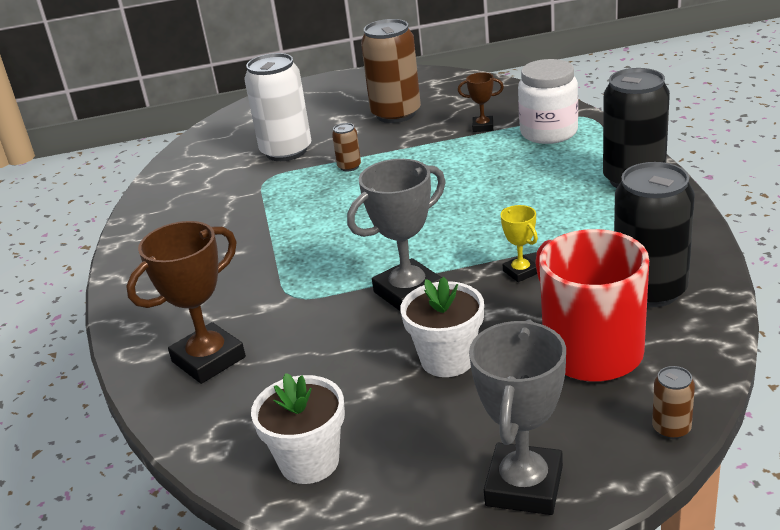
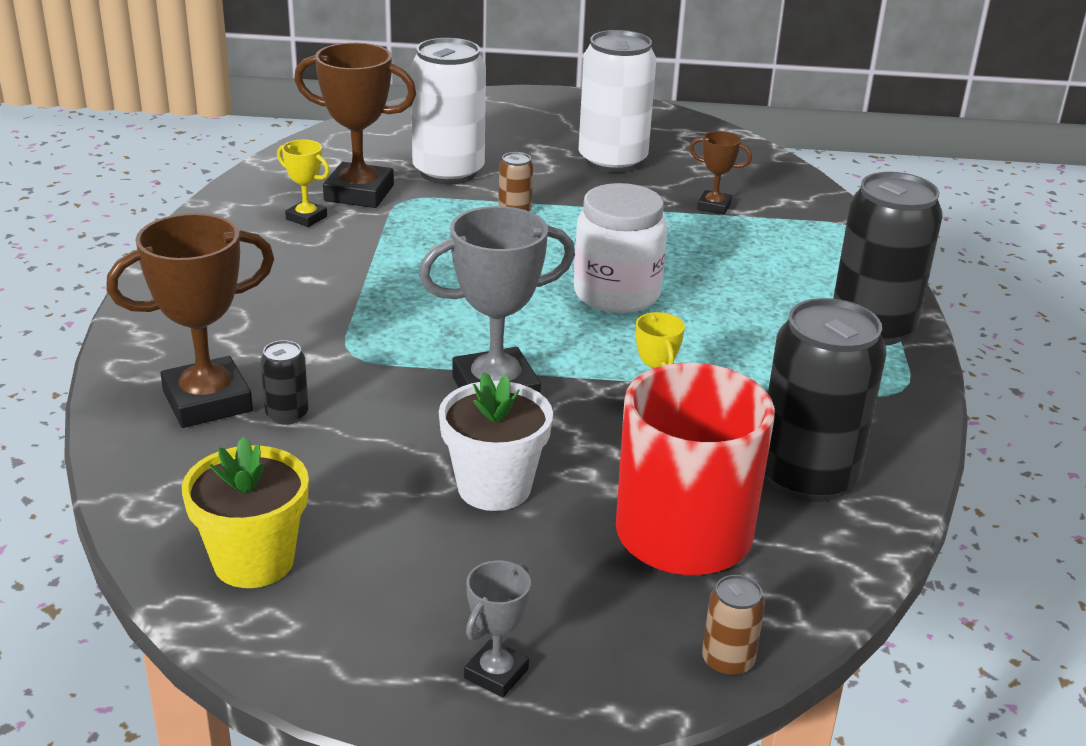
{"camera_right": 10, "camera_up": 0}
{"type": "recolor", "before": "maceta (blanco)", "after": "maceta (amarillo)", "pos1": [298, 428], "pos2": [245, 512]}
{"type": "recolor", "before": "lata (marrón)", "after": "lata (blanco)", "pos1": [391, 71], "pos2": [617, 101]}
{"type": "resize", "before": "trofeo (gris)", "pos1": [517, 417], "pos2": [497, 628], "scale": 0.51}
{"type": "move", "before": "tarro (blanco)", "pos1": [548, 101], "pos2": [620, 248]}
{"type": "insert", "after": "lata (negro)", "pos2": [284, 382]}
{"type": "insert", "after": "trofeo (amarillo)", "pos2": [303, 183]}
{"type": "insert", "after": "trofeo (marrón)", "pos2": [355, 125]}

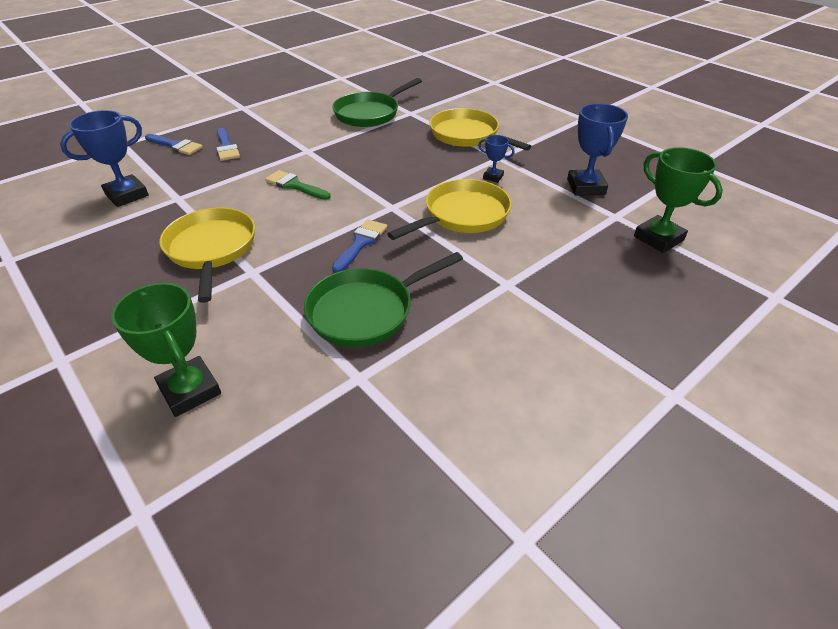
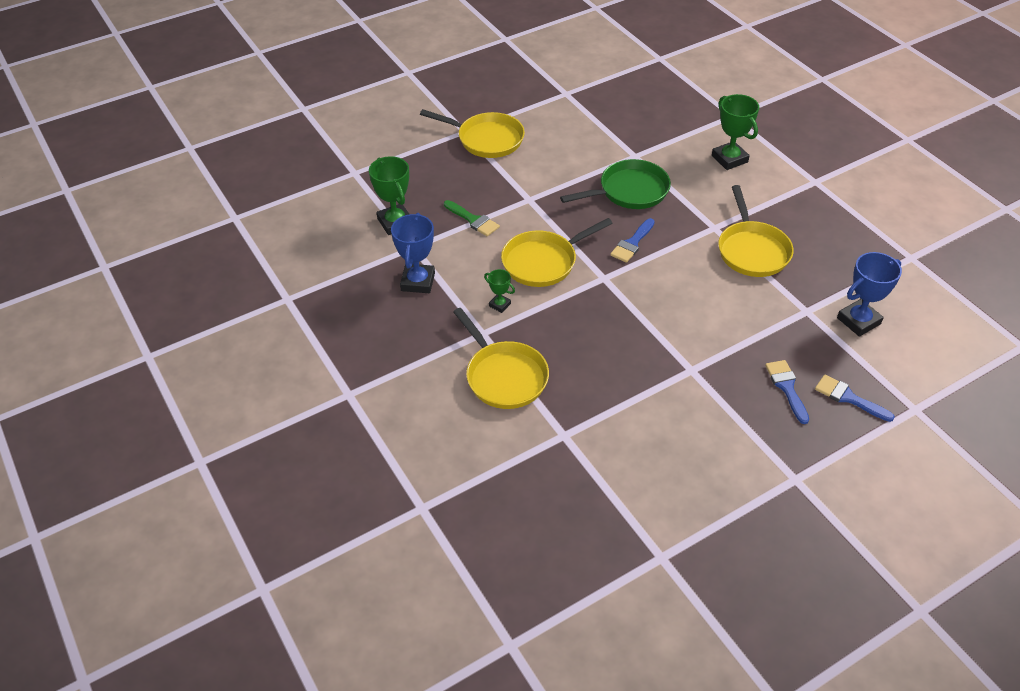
{"camera_right": -170, "camera_up": 5}
{"type": "move", "before": "pincel (verde)", "pos1": [298, 185], "pos2": [472, 218]}
{"type": "delete", "before": "sartén (verde)", "pos1": [377, 102]}
{"type": "recolor", "before": "trofeo (azul)", "after": "trofeo (verde)", "pos1": [496, 159], "pos2": [499, 291]}
{"type": "insert", "after": "sartén (amarillo)", "pos2": [472, 133]}

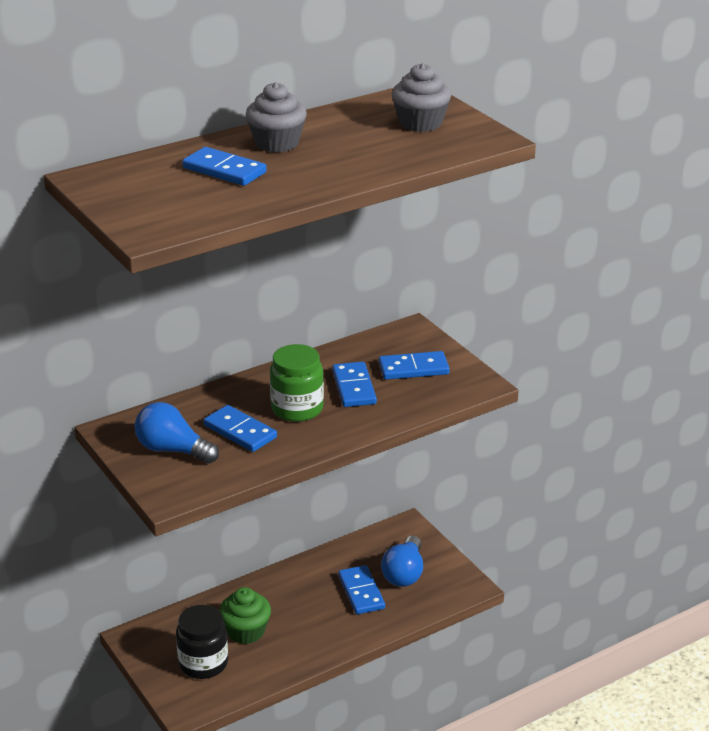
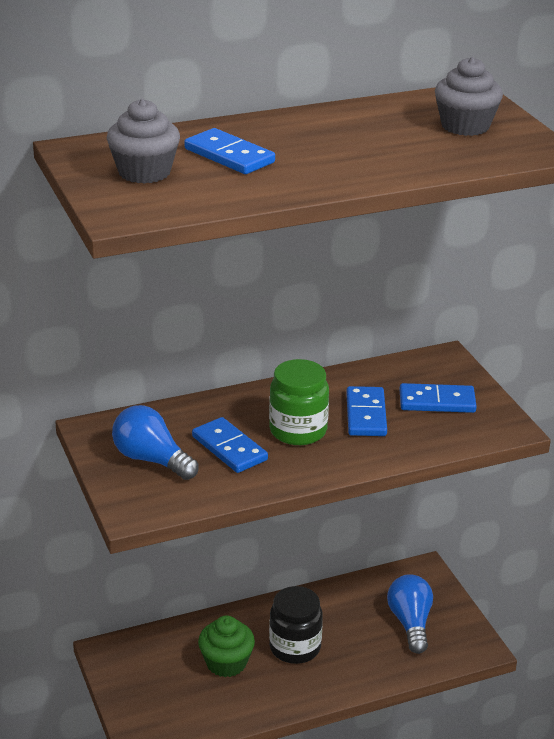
{"camera_right": 10, "camera_up": 0}
{"type": "move", "before": "tarro (negro)", "pos1": [202, 642], "pos2": [296, 625]}
{"type": "move", "before": "magdalena (gris)", "pos1": [276, 117], "pos2": [143, 141]}
{"type": "delete", "before": "ficha de dominó (azul)", "pos1": [361, 589]}
{"type": "rotate", "before": "bombilla (azul)", "pos1": [402, 561], "pos2": [410, 614], "turn": 150}

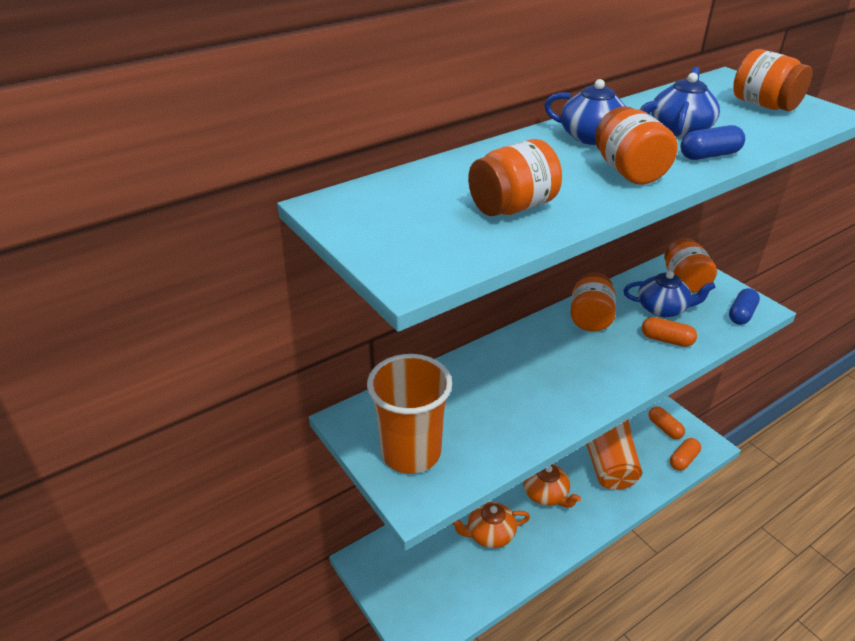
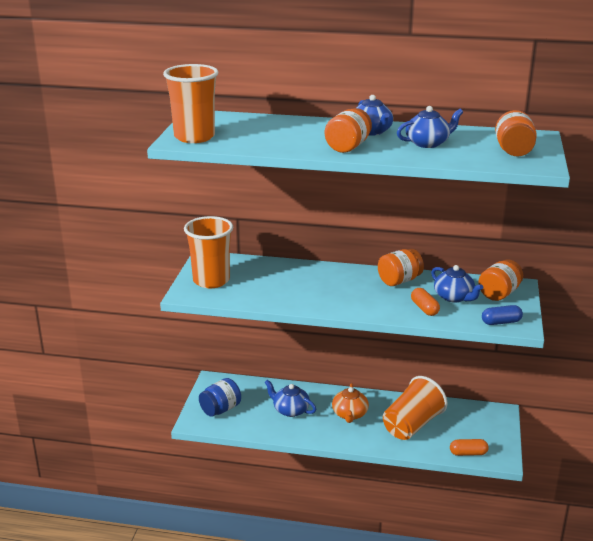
{"camera_right": 45, "camera_up": -10}
{"type": "recolor", "before": "tetera (naranja)", "after": "tetera (azul)", "pos1": [491, 525], "pos2": [290, 398]}
{"type": "delete", "before": "tarro (naranja)", "pos1": [515, 177]}
{"type": "delete", "before": "cápsula (naranja)", "pos1": [667, 422]}
{"type": "delete", "before": "cápsula (azul)", "pos1": [712, 142]}
{"type": "insert", "after": "vaso (naranja)", "pos2": [190, 103]}
{"type": "insert", "after": "tarro (azul)", "pos2": [220, 397]}

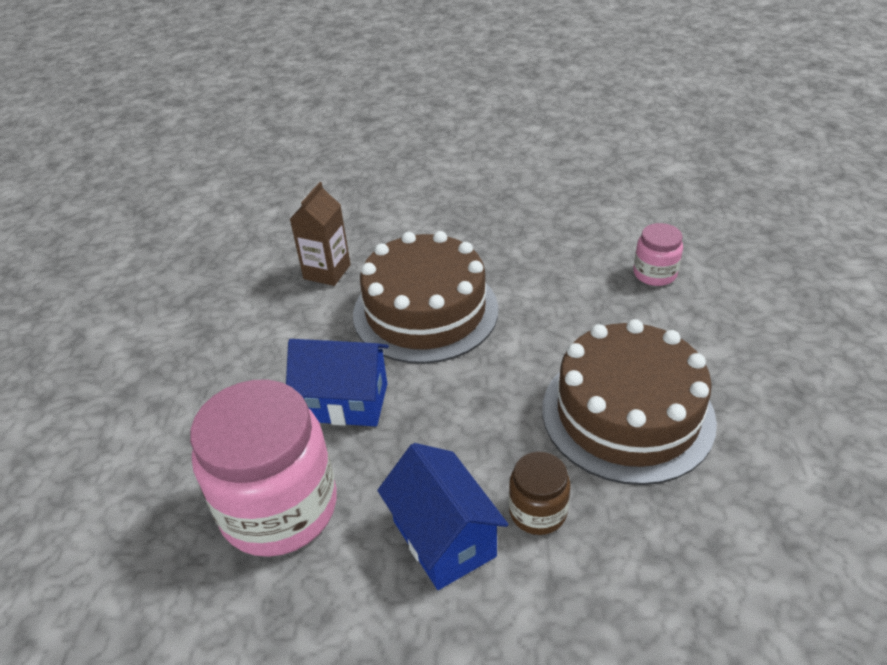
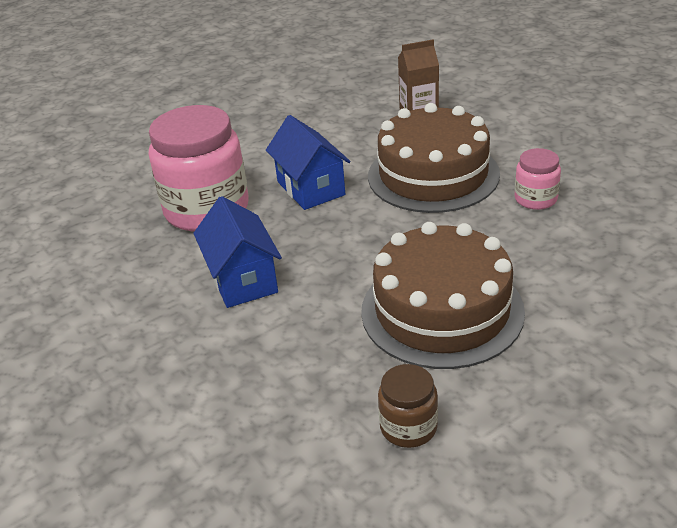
{"camera_right": 55, "camera_up": -5}
{"type": "rotate", "before": "casa (azul)", "pos1": [442, 516], "pos2": [237, 252], "turn": -45}
{"type": "move", "before": "tarro (marrón)", "pos1": [539, 493], "pos2": [408, 406]}
{"type": "move", "before": "tarro (rosa)", "pos1": [658, 254], "pos2": [538, 179]}

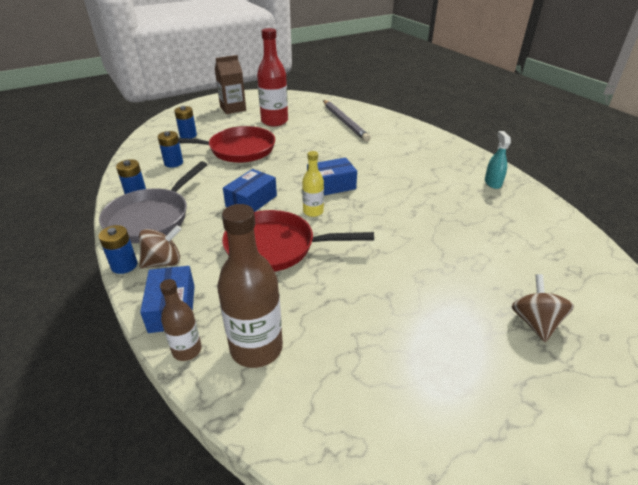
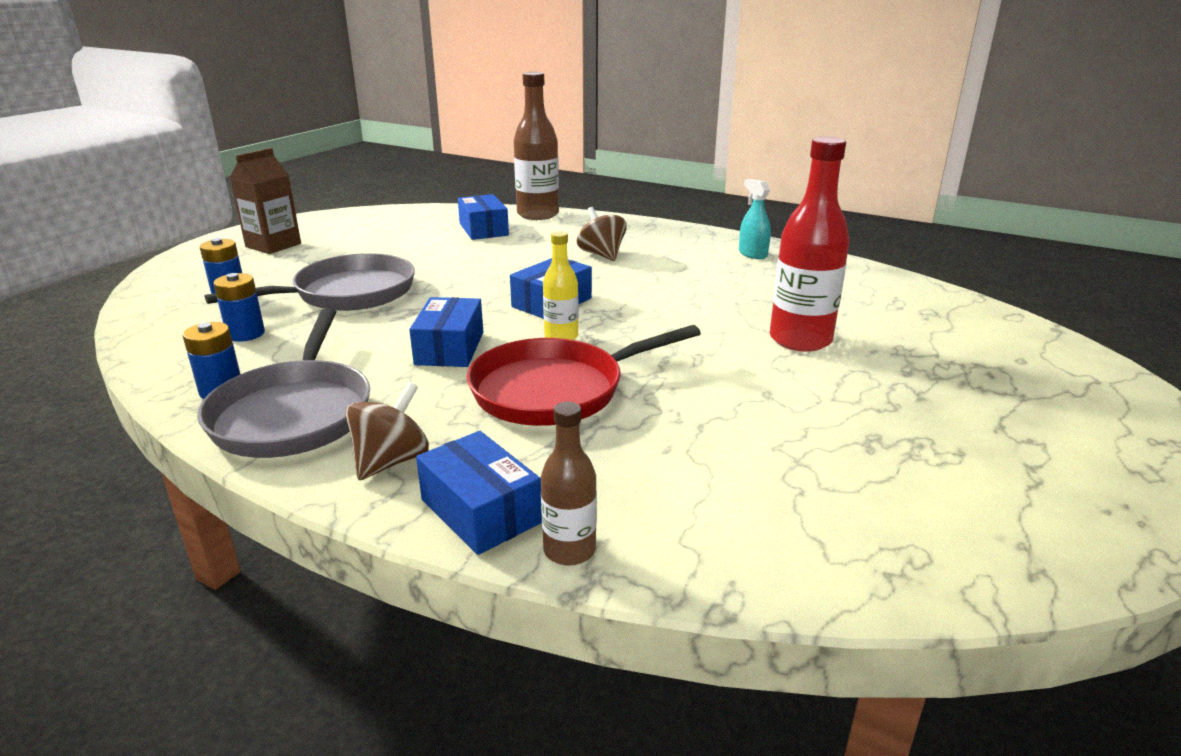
{"camera_right": -30, "camera_up": -10}
{"type": "delete", "before": "pila (azul)", "pos1": [118, 249]}
{"type": "recolor", "before": "sartén (rojo)", "after": "sartén (gris)", "pos1": [226, 144], "pos2": [310, 282]}
{"type": "move", "before": "botella (marrón)", "pos1": [250, 286], "pos2": [536, 146]}
{"type": "move", "before": "botella (rojo)", "pos1": [272, 77], "pos2": [810, 244]}
{"type": "replace", "before": "lápiz (gris)", "after": "caja (azul)", "pos1": [347, 121], "pos2": [483, 217]}
{"type": "move", "before": "peonza (marrón)", "pos1": [543, 308], "pos2": [602, 234]}

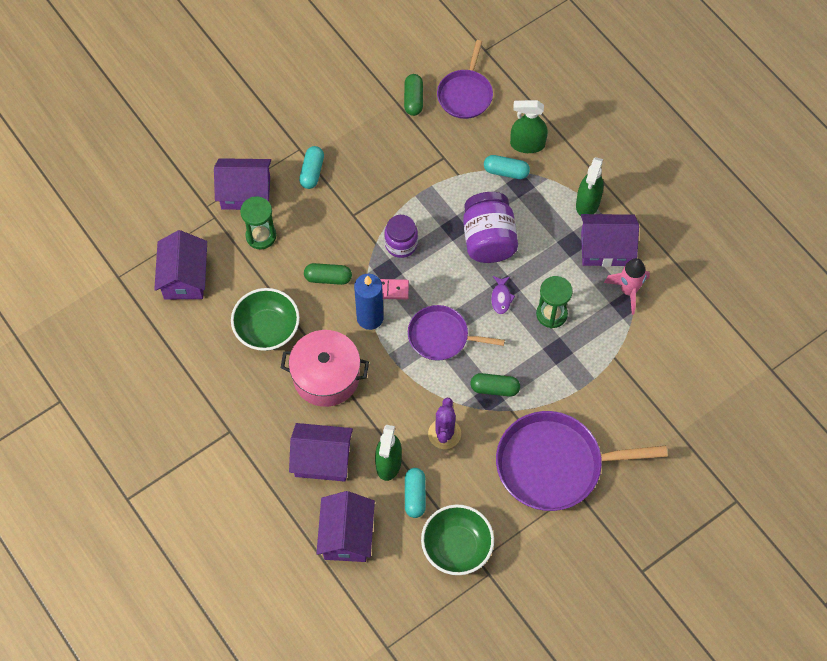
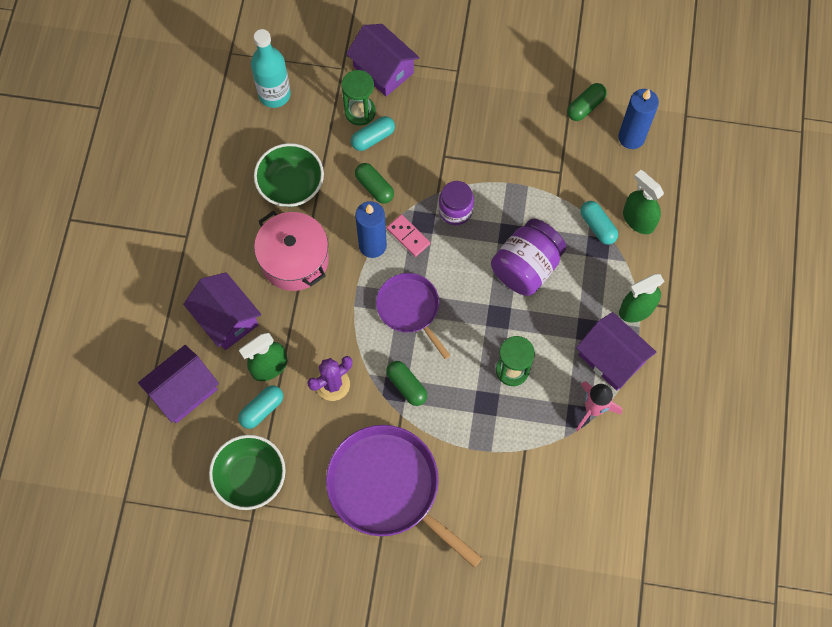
{"camera_right": 45, "camera_up": 5}
{"type": "replace", "before": "casa (morado)", "after": "botella (turquesa)", "pos1": [180, 264], "pos2": [271, 68]}
{"type": "move", "before": "cápsula (turquesa)", "pos1": [311, 167], "pos2": [373, 133]}
{"type": "replace", "before": "sartén (morado)", "after": "vela (azul)", "pos1": [465, 79], "pos2": [638, 119]}
{"type": "delete", "before": "pez (morado)", "pos1": [503, 295]}

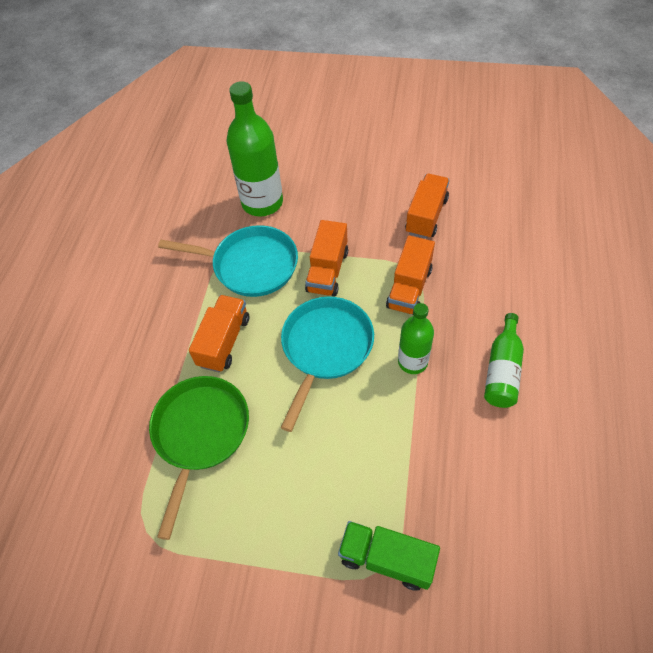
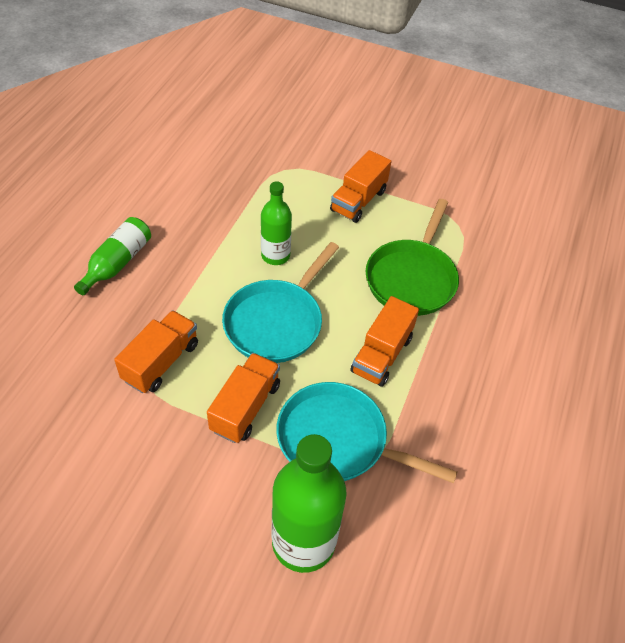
{"camera_right": -175, "camera_up": -5}
{"type": "delete", "before": "camión (verde)", "pos1": [389, 556]}
{"type": "move", "before": "botella (verde)", "pos1": [416, 338], "pos2": [276, 223]}
{"type": "move", "before": "camión (naranja)", "pos1": [427, 206], "pos2": [360, 186]}

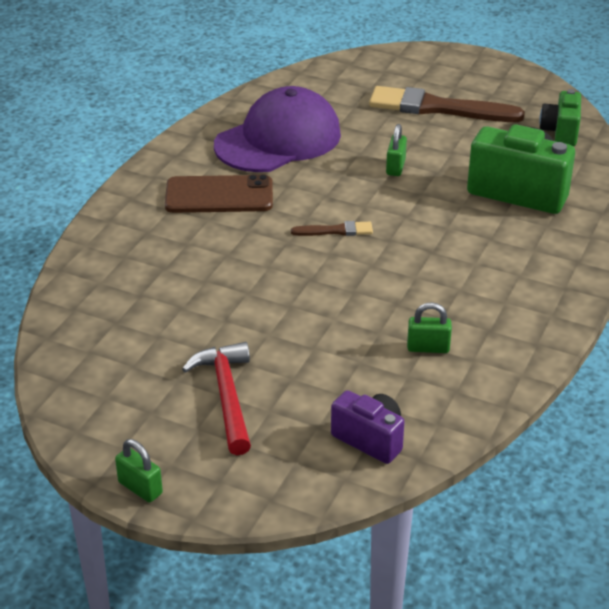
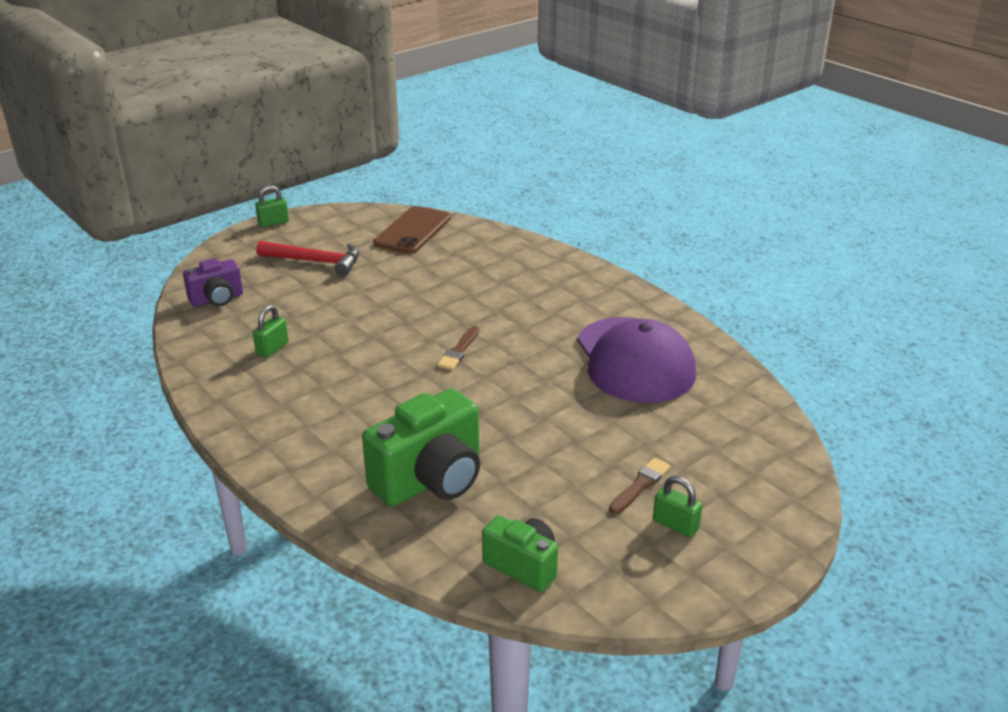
{"camera_right": 115, "camera_up": -5}
{"type": "move", "before": "móvil (marrón)", "pos1": [219, 193], "pos2": [412, 230]}
{"type": "resize", "before": "pincel (marrón)", "pos1": [447, 104], "pos2": [639, 486], "scale": 0.47}
{"type": "move", "before": "candado (verde)", "pos1": [396, 150], "pos2": [677, 506]}

